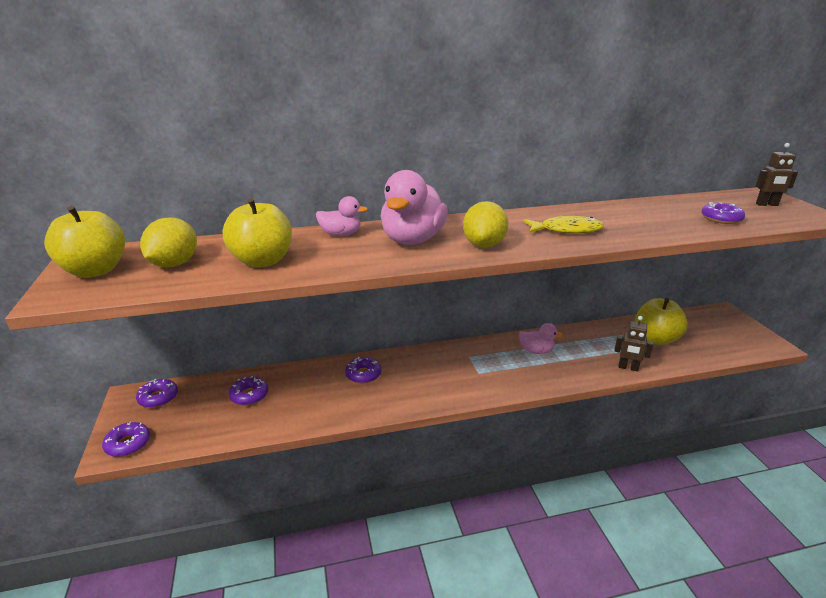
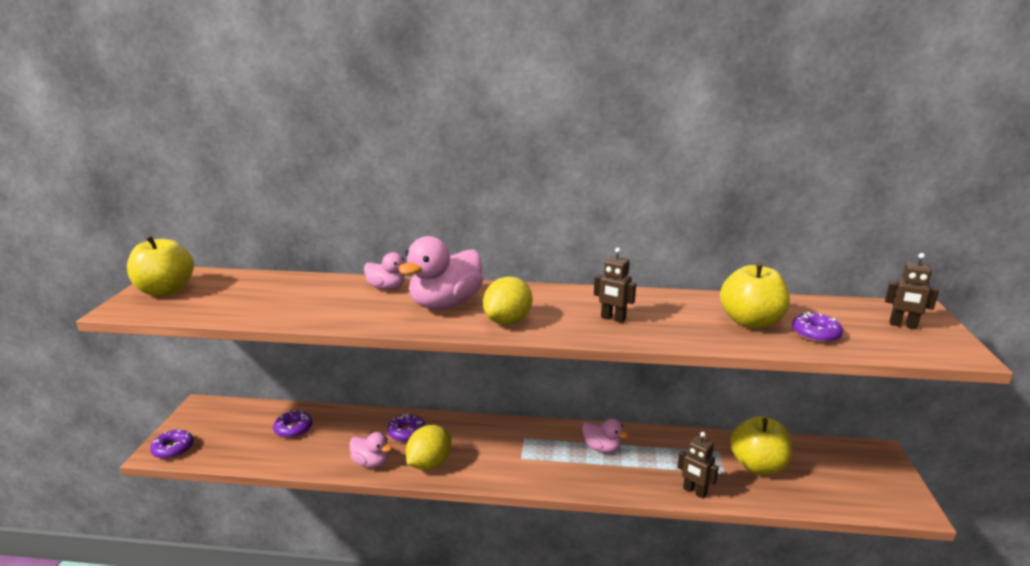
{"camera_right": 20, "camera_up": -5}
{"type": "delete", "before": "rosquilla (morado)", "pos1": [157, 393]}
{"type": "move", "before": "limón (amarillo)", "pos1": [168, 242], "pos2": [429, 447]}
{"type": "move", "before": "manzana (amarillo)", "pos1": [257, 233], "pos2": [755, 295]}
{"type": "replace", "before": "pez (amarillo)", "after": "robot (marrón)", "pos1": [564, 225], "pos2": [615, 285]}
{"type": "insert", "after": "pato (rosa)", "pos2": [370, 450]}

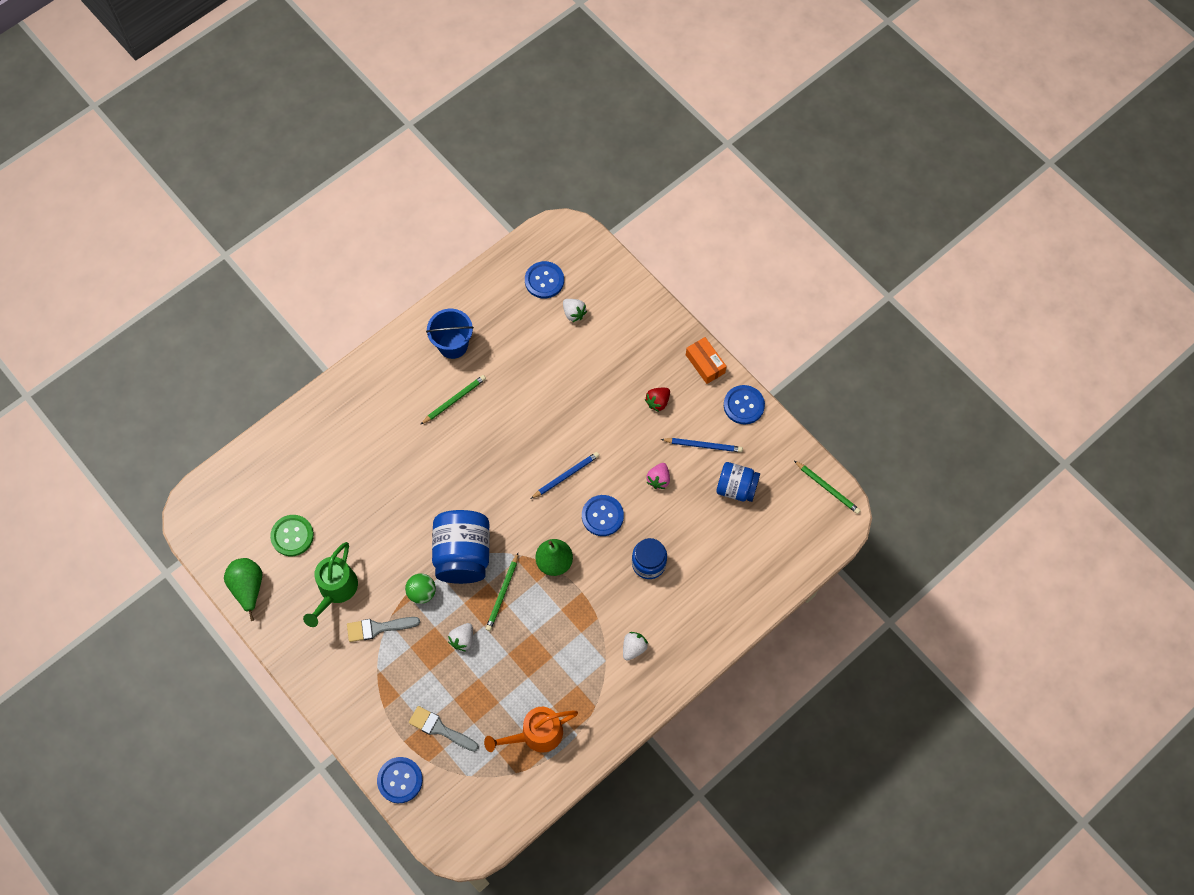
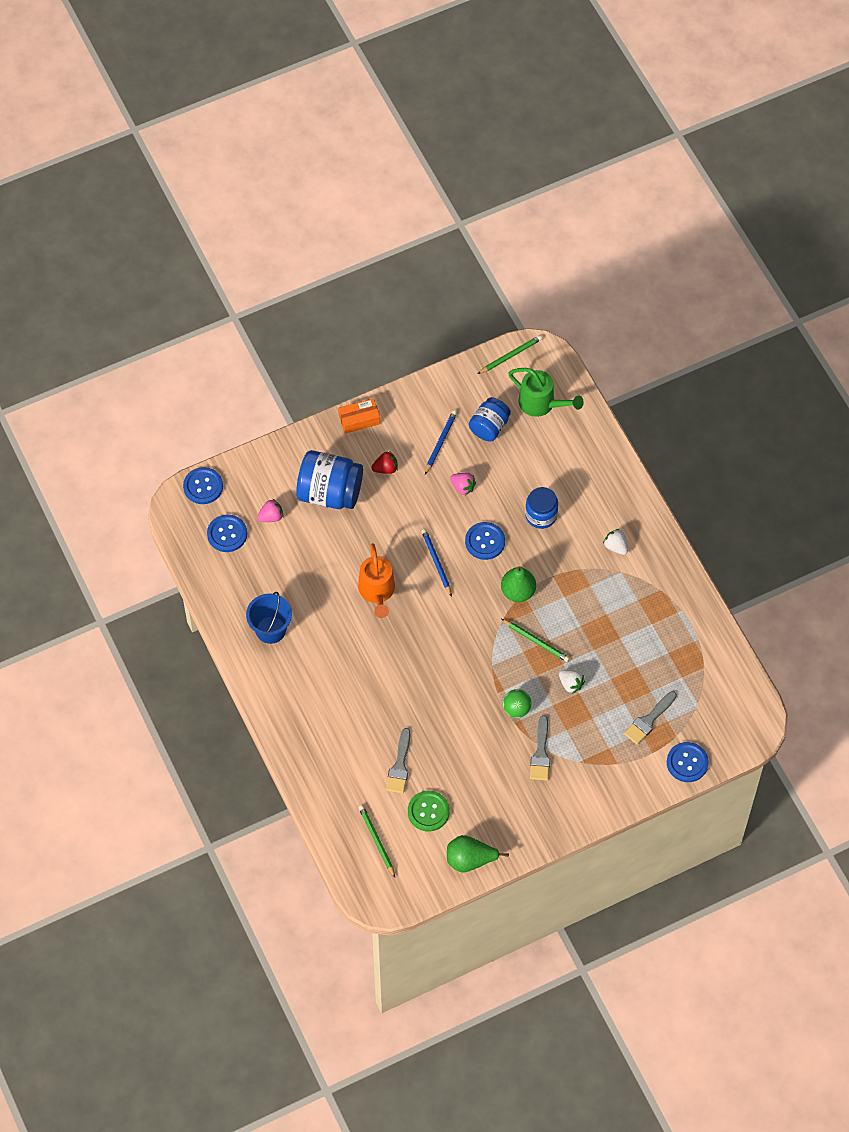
{"camera_right": -75, "camera_up": -5}
{"type": "move", "before": "regadera (verde)", "pos1": [330, 584], "pos2": [546, 392]}
{"type": "move", "before": "lápiz (verde)", "pos1": [453, 400], "pos2": [377, 841]}
{"type": "move", "before": "tarro (azul)", "pos1": [461, 547], "pos2": [329, 479]}
{"type": "move", "before": "regadera (naranja)", "pos1": [531, 729], "pos2": [376, 580]}
{"type": "recolor", "before": "fresa (blanco)", "after": "fresa (rosa)", "pos1": [575, 310], "pos2": [270, 510]}
{"type": "rotate", "before": "fresa (rojo)", "pos1": [657, 400], "pos2": [384, 462], "turn": -75}
{"type": "move", "before": "botón (azul)", "pos1": [744, 405], "pos2": [203, 485]}
{"type": "insert", "after": "pincel (gris)", "pos2": [398, 760]}

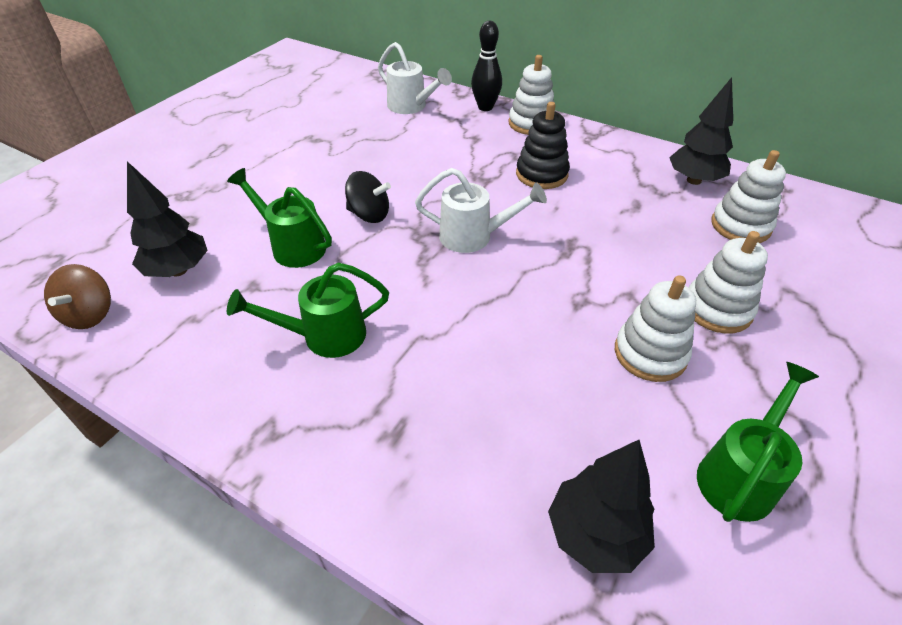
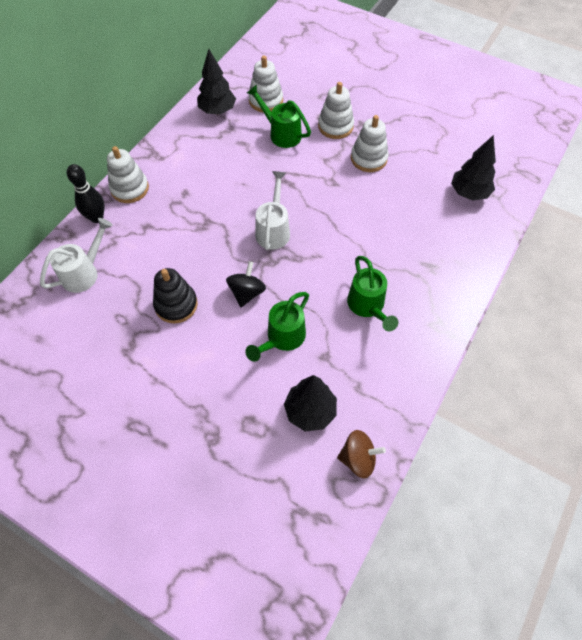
{"camera_right": -90, "camera_up": 15}
{"type": "move", "before": "juguete apilable (negro)", "pos1": [543, 145], "pos2": [175, 296]}
{"type": "move", "before": "regadera (verde)", "pos1": [758, 442], "pos2": [279, 116]}

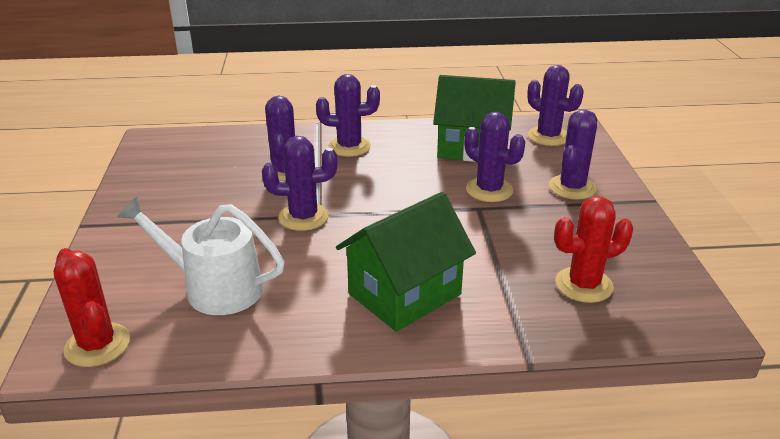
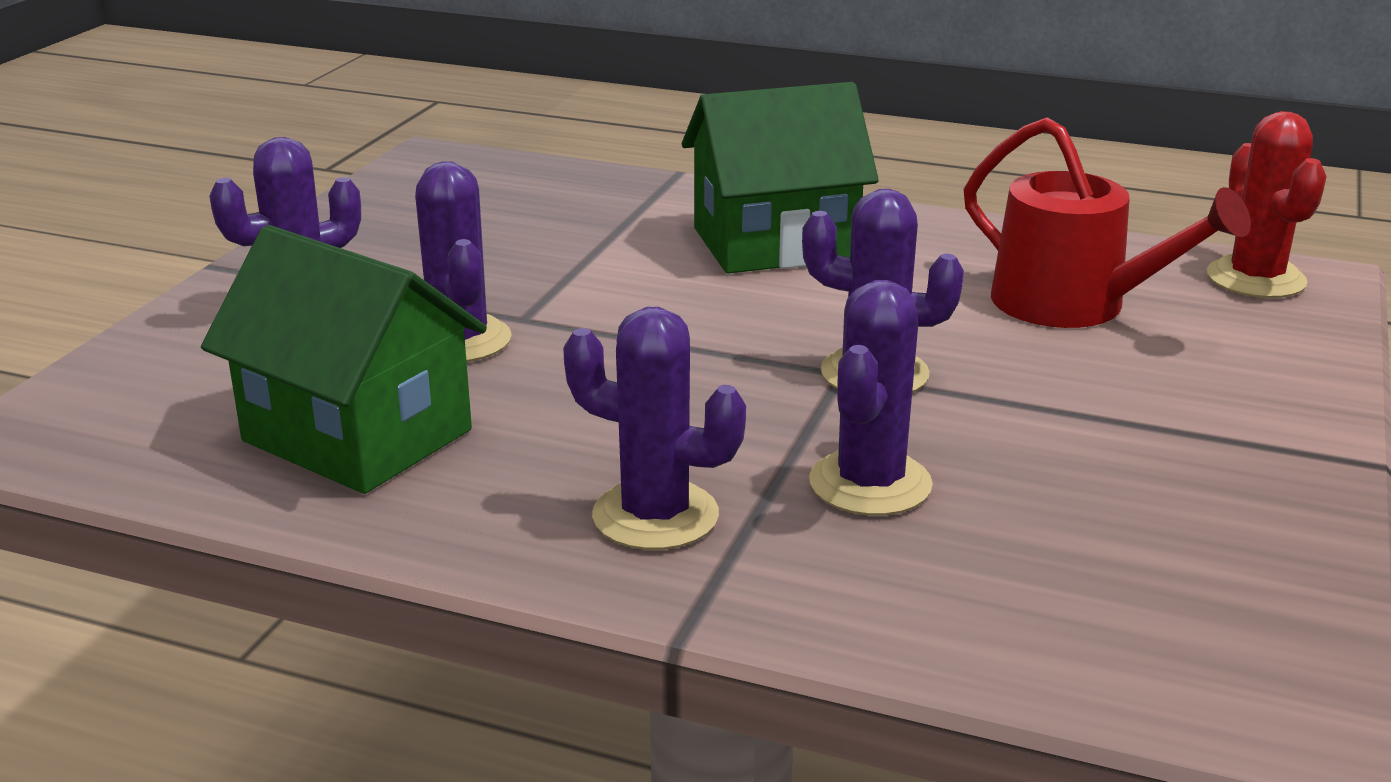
{"camera_right": -155, "camera_up": -5}
{"type": "recolor", "before": "regadera (blanco)", "after": "regadera (rojo)", "pos1": [201, 255], "pos2": [1107, 222]}
{"type": "delete", "before": "cactus (morado)", "pos1": [555, 105]}
{"type": "delete", "before": "cactus (rojo)", "pos1": [593, 249]}

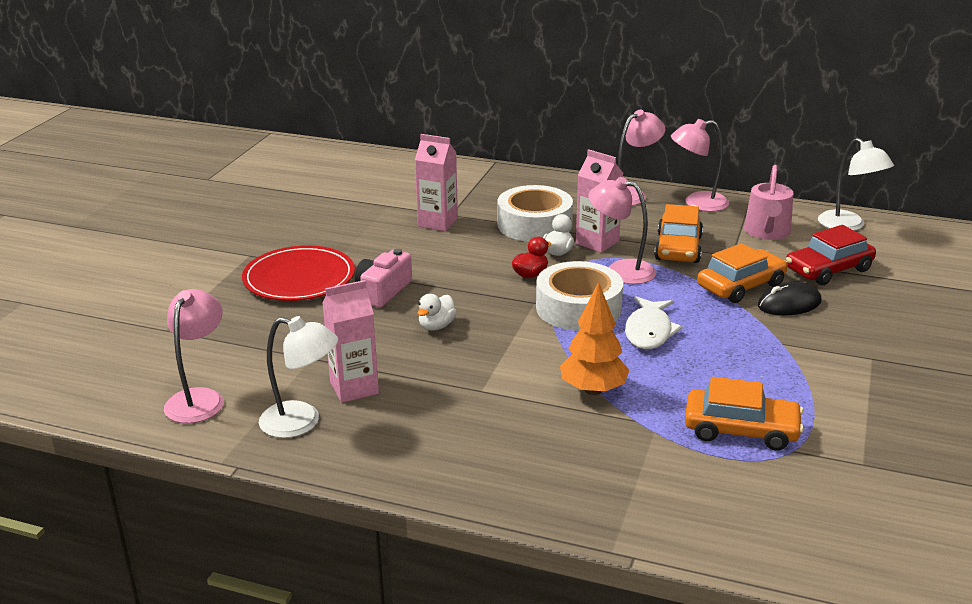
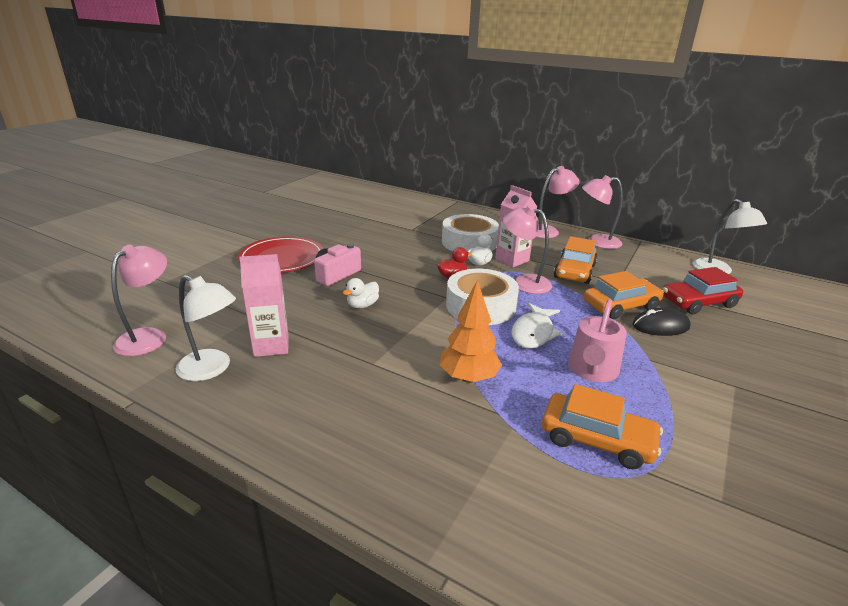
{"camera_right": 10, "camera_up": 0}
{"type": "delete", "before": "cartón de leche (rosa)", "pos1": [436, 182]}
{"type": "move", "before": "regadera (rosa)", "pos1": [769, 202], "pos2": [597, 340]}

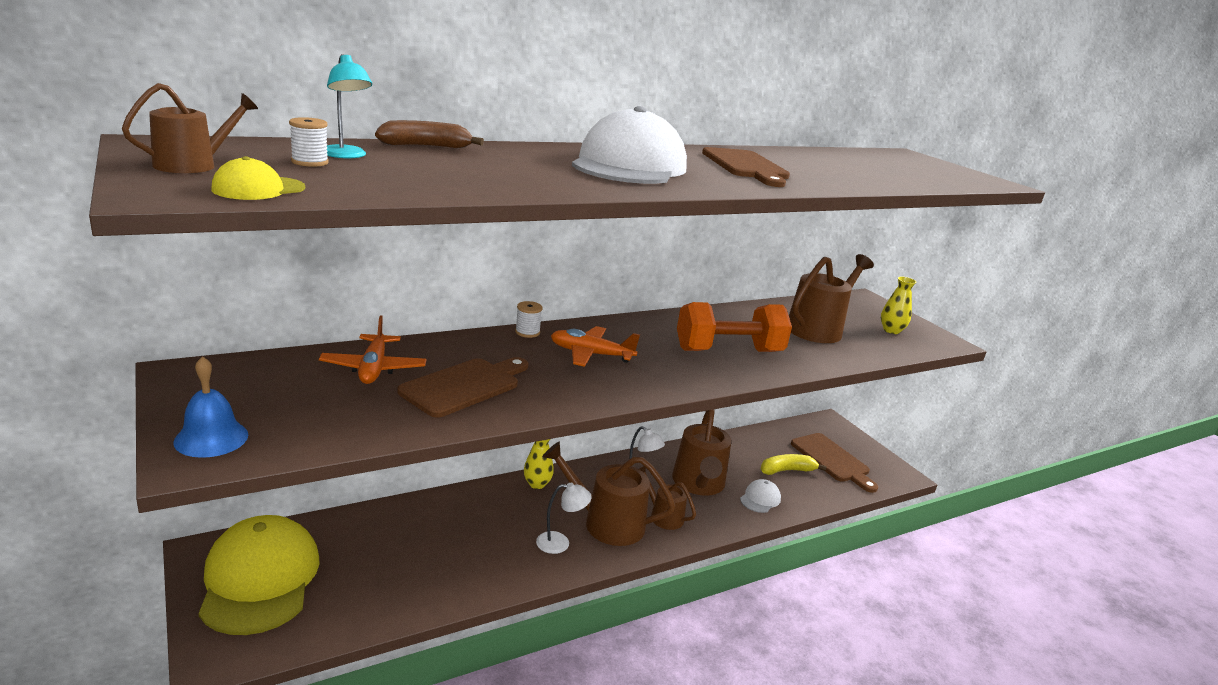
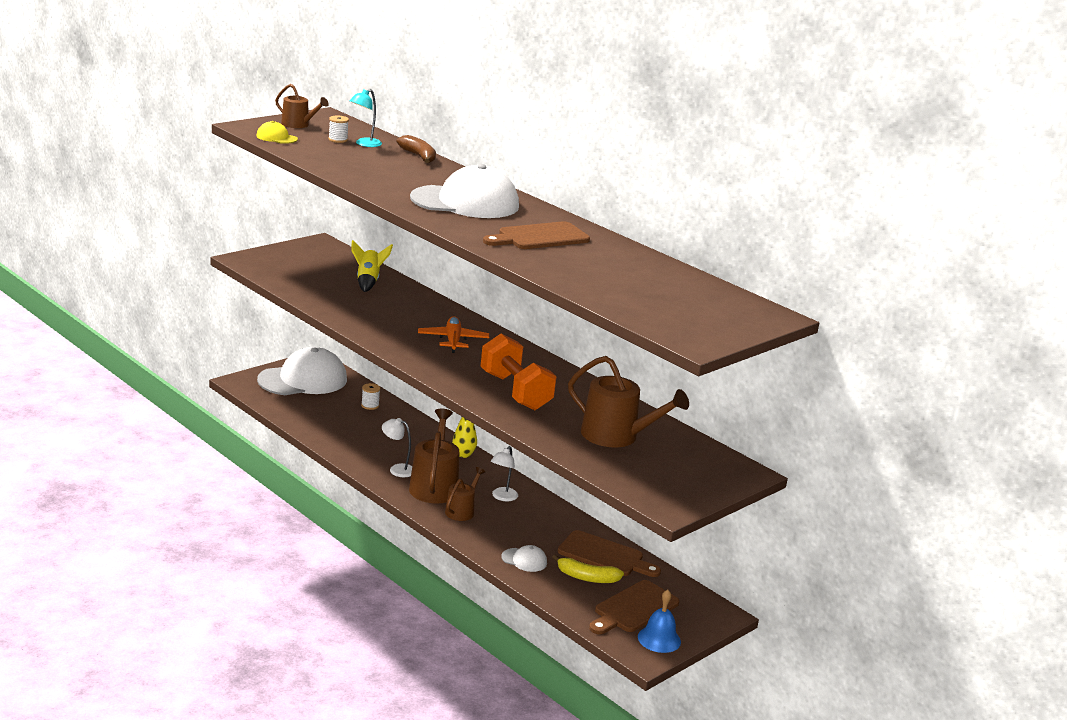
{"camera_right": 75, "camera_up": 0}
{"type": "move", "before": "campana (azul)", "pos1": [210, 407], "pos2": [659, 621]}
{"type": "recolor", "before": "gorra (amarillo)", "after": "gorra (blanco)", "pos1": [259, 575], "pos2": [302, 371]}
{"type": "replace", "before": "avión (naranja)", "after": "cohete (amarillo)", "pos1": [372, 349], "pos2": [372, 266]}
{"type": "move", "before": "tabla de cortar (marrón)", "pos1": [463, 387], "pos2": [609, 553]}
{"type": "move", "before": "carrete (blanco)", "pos1": [529, 319], "pos2": [370, 396]}
{"type": "rotate", "before": "lámpara (blanco)", "pos1": [564, 518], "pos2": [397, 447], "turn": 135}
{"type": "delete", "before": "regadera (marrón)", "pos1": [702, 452]}
{"type": "rotate", "before": "plátano (amarillo)", "pos1": [794, 464], "pos2": [588, 568], "turn": 135}
{"type": "delete", "before": "florero (amarillo)", "pos1": [898, 305]}

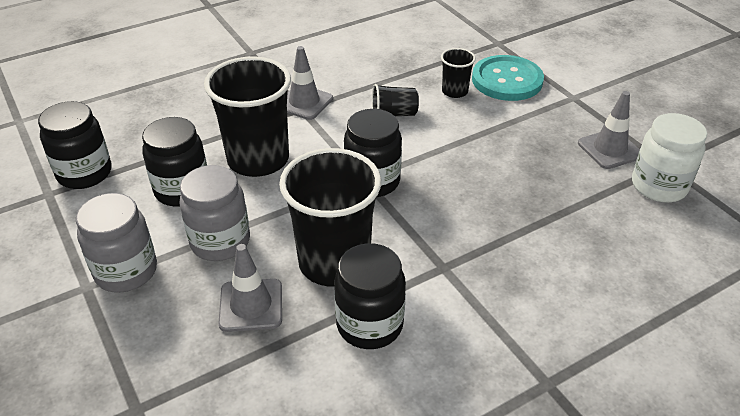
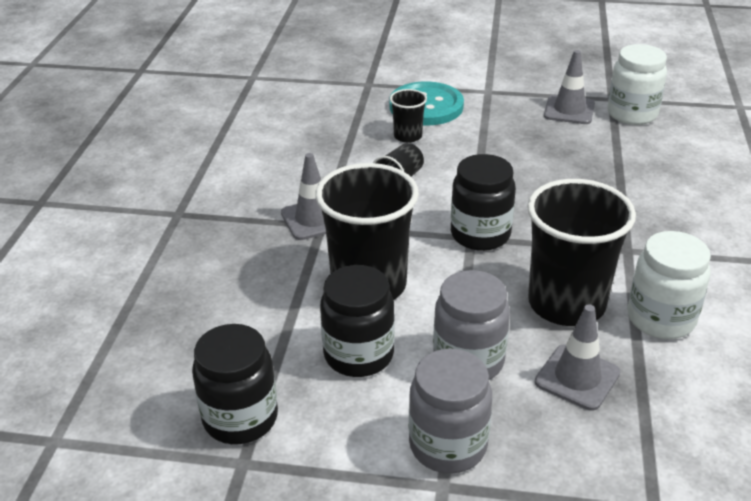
{"camera_right": -50, "camera_up": -5}
{"type": "recolor", "before": "tarro (negro)", "after": "tarro (blanco)", "pos1": [370, 296], "pos2": [669, 285]}

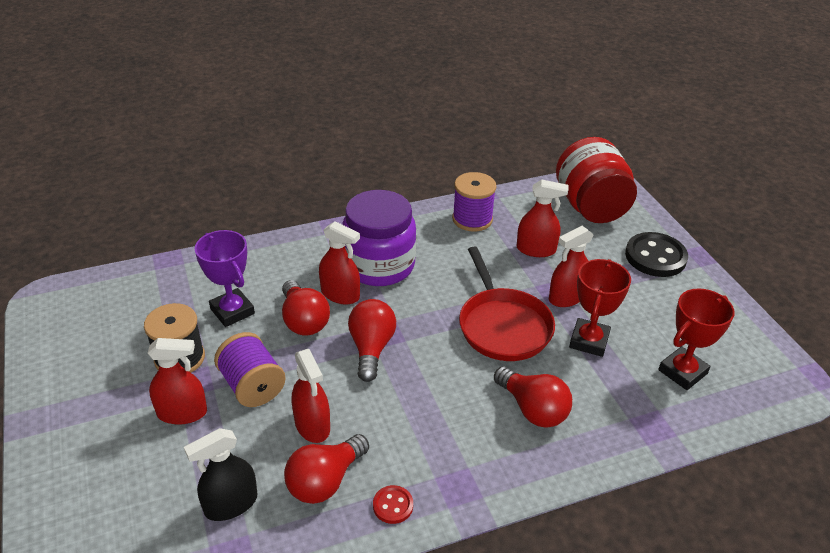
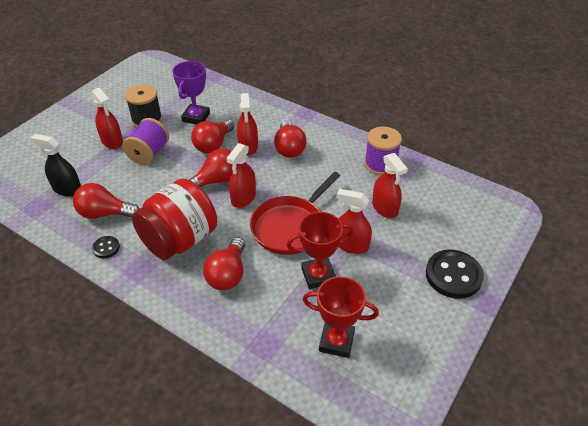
{"camera_right": 55, "camera_up": 5}
{"type": "move", "before": "pulverizador (rojo)", "pos1": [311, 396], "pos2": [241, 175]}
{"type": "replace", "before": "tarro (morado)", "after": "bombilla (rojo)", "pos1": [379, 238], "pos2": [290, 139]}
{"type": "recolor", "before": "botón (rojo)", "after": "botón (negro)", "pos1": [393, 504], "pos2": [106, 247]}
{"type": "move", "before": "tarro (rojo)", "pos1": [596, 180], "pos2": [174, 219]}

